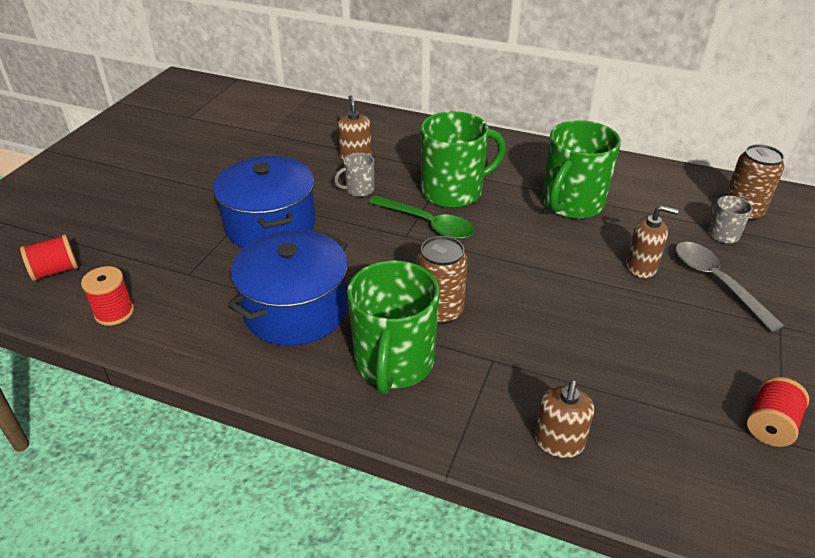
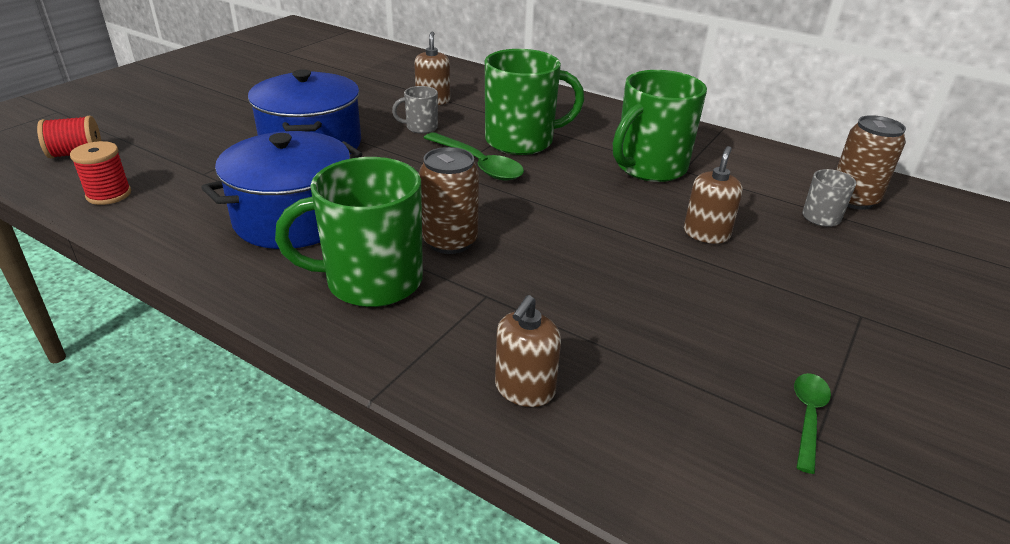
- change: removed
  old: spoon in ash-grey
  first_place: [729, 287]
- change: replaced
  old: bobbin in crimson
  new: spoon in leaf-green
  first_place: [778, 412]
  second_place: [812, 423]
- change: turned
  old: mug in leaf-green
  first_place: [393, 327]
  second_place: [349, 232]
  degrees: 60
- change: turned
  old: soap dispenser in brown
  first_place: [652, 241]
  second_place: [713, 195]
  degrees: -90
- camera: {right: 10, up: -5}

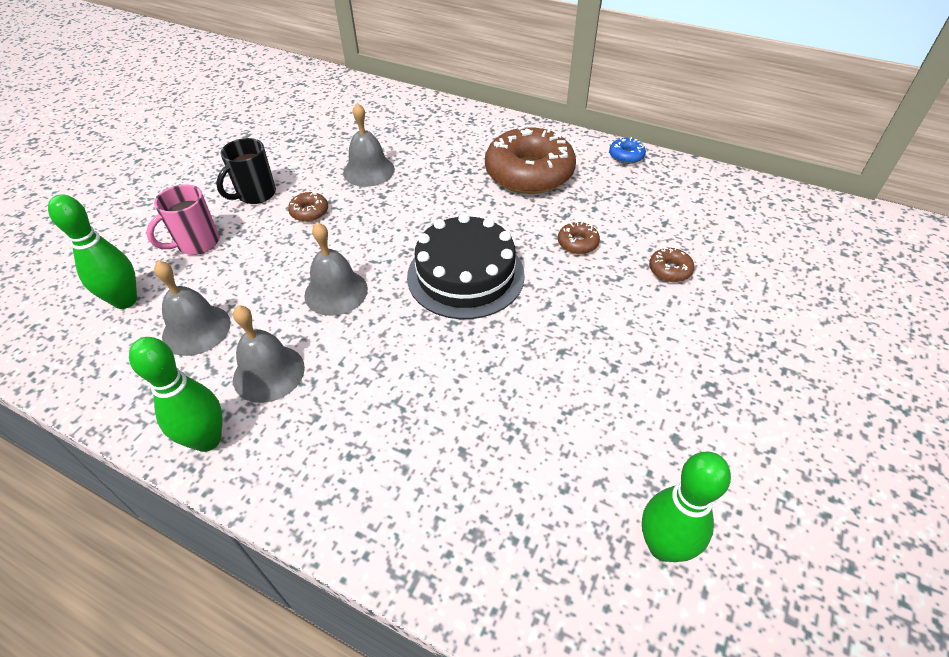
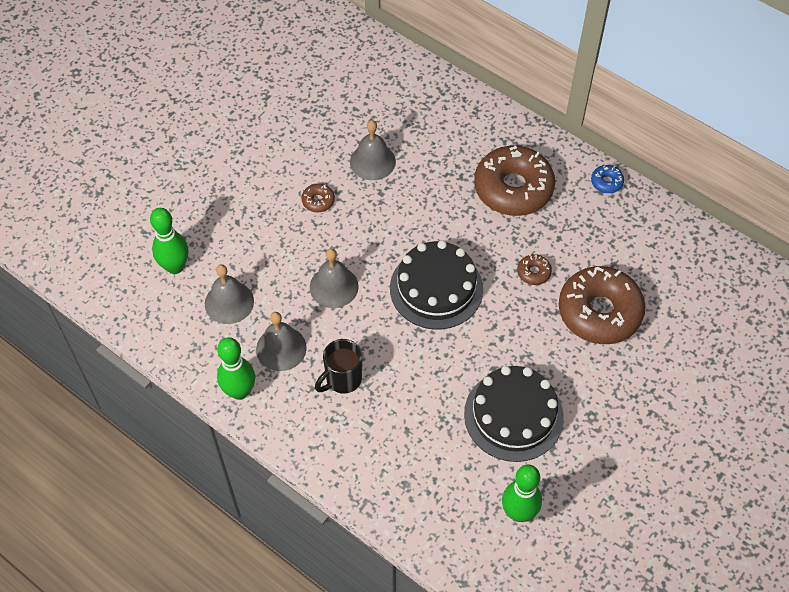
- change: removed
  old: mug in pink
  first_place: [182, 219]
- change: added
  new: gateau in ebony
  second_place: [514, 414]
- change: moved
  old: mug in ebony
  first_place: [246, 171]
  second_place: [338, 366]
- change: resized
  old: doughnut in brown
  first_place: [671, 265]
  second_place: [602, 305]
  factor: 2.43
- camera: {right: 10, up: 10}

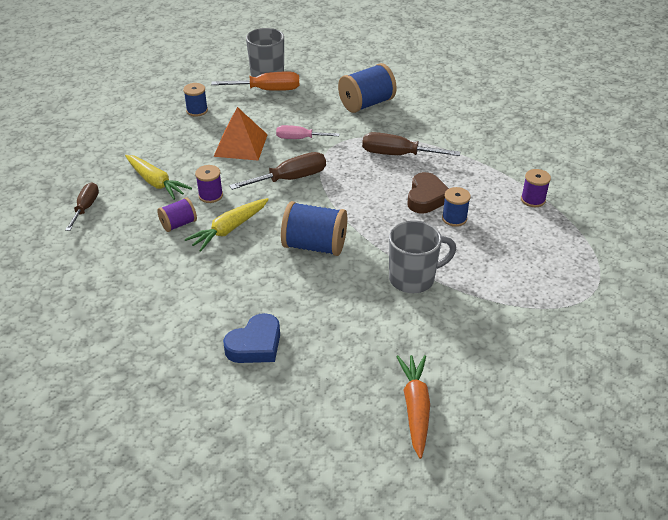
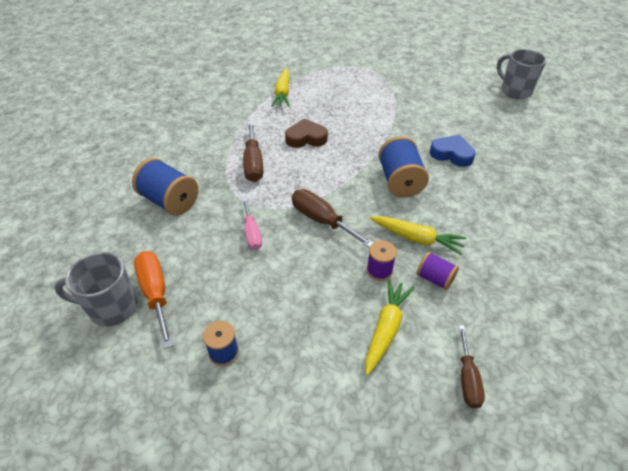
- change: removed
  old: solid pyramid in orange
  first_place: [240, 133]
- change: removed
  old: root vegetable in orange
  first_place: [413, 407]
- change: removed
  old: bobbin in cobalt
  first_place: [456, 207]
- change: moved
  old: love heart in cobalt
  first_place: [251, 338]
  second_place: [452, 151]
- change: moved
  old: mug in ash-grey
  first_place: [422, 256]
  second_place: [522, 74]
- change: replaced
  old: bobbin in purple
  new: root vegetable in bright yellow
  first_place: [536, 188]
  second_place: [280, 87]
- change: turned
  old: flat screwdriver in brown
  first_place: [82, 206]
  second_place: [472, 367]
  degrees: -75
- camera: {right: -110, up: 5}

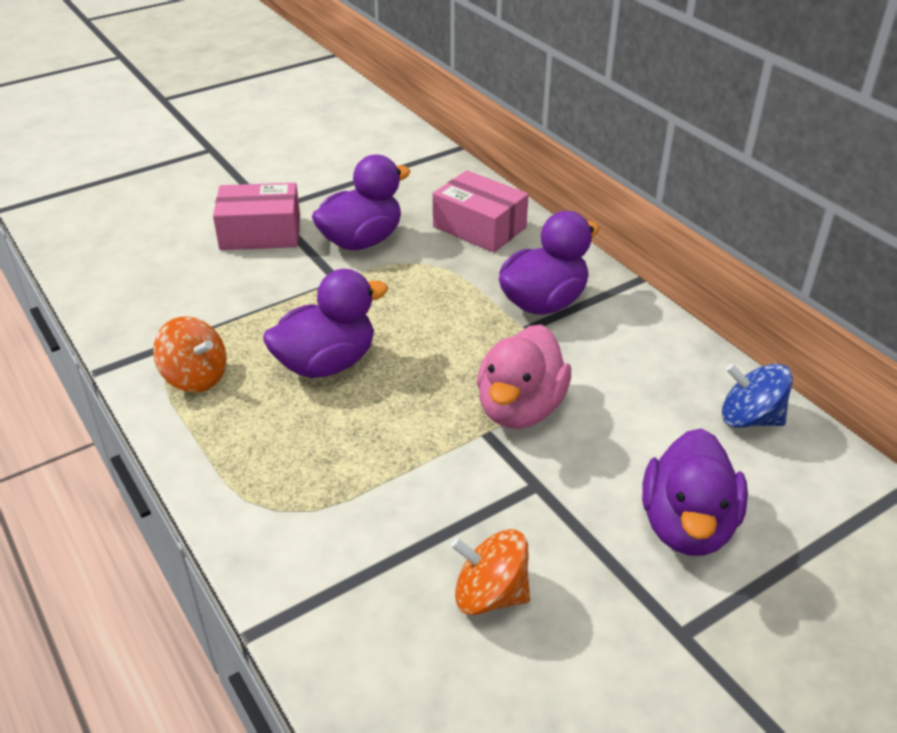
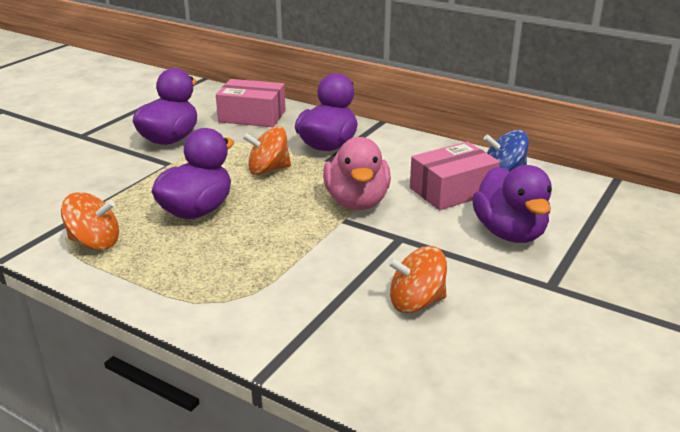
- change: added
  new: spinning top in orange
  second_place: [266, 150]
- change: moved
  old: box in pink
  first_place: [256, 216]
  second_place: [455, 176]
- camera: {right: -25, up: -10}

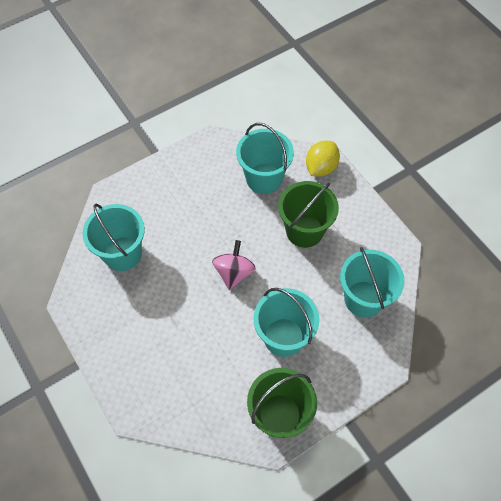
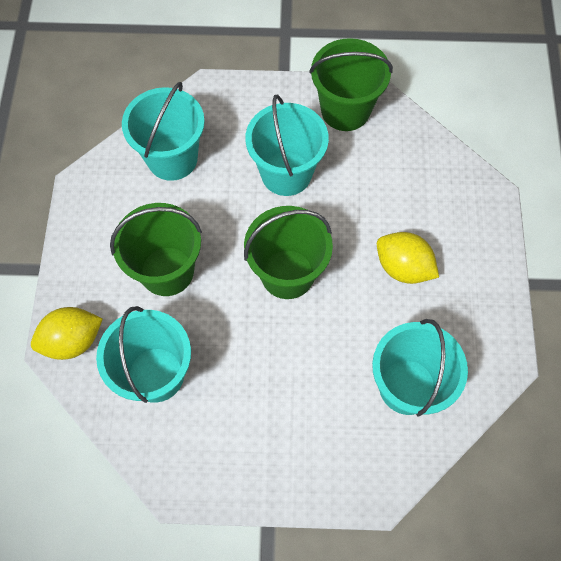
- change: added
  new: lemon in bright yellow
  second_place: [408, 258]
- change: replaced
  old: spinning top in pink
  new: sand bucket in leaf-green
  first_place: [234, 265]
  second_place: [288, 252]
- camera: {right: -145, up: 5}

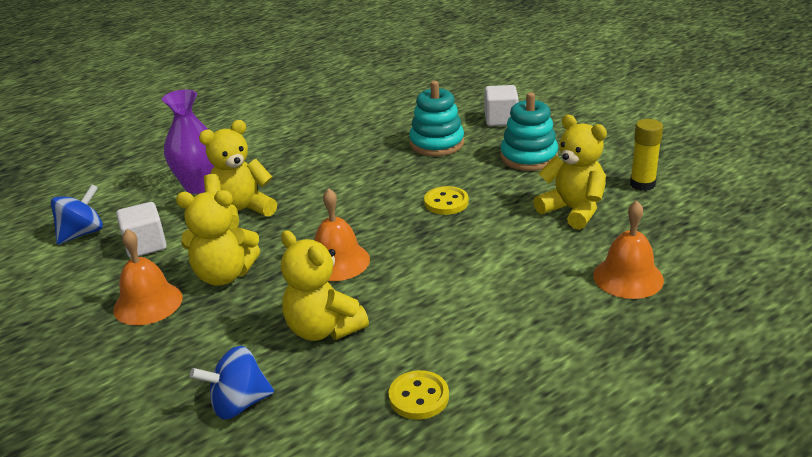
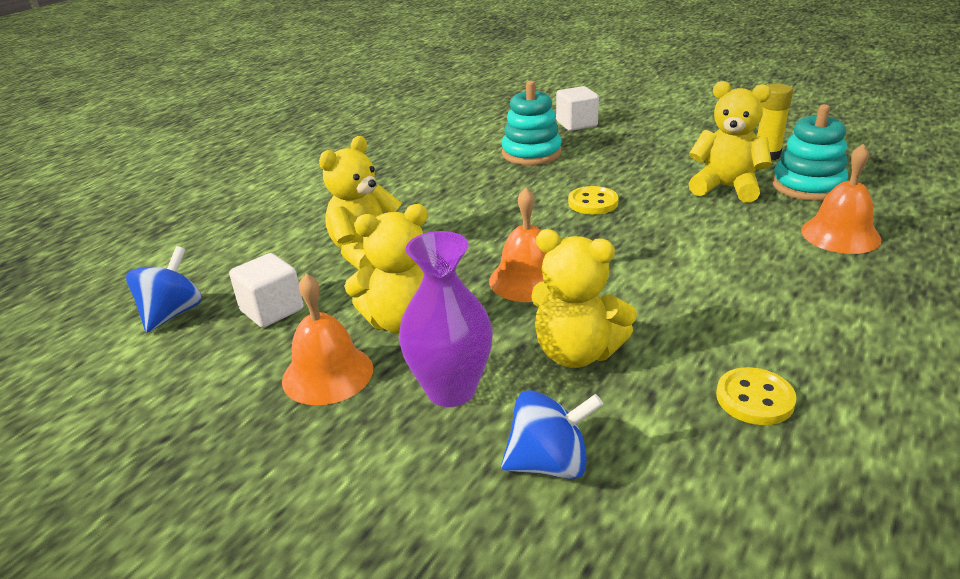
- change: moved
  old: flower vase in purple
  first_place: [188, 142]
  second_place: [446, 319]
- change: moved
  old: stacking rings in teal
  first_place: [529, 131]
  second_place: [810, 152]
- change: turned
  old: spinning top in cobalt
  first_place: [232, 383]
  second_place: [552, 434]
  degrees: -150
- camera: {right: -20, up: 0}

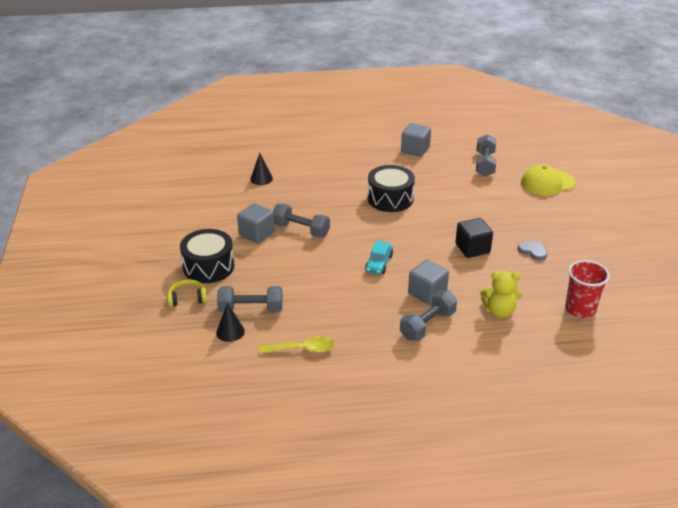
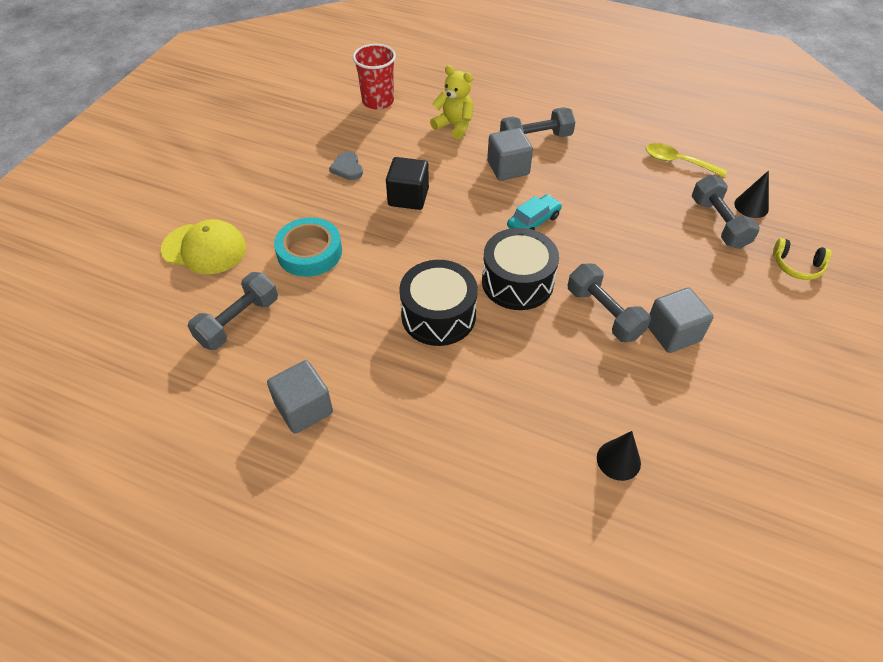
- change: added
  new: roll of tape in teal
  second_place: [308, 247]
- change: moved
  old: toy drum in ebony
  first_place: [207, 256]
  second_place: [520, 269]
- change: turned
  old: dumbbell in ash-grey
  first_place: [250, 299]
  second_place: [726, 212]
  degrees: 45
- camera: {right: -150, up: 15}

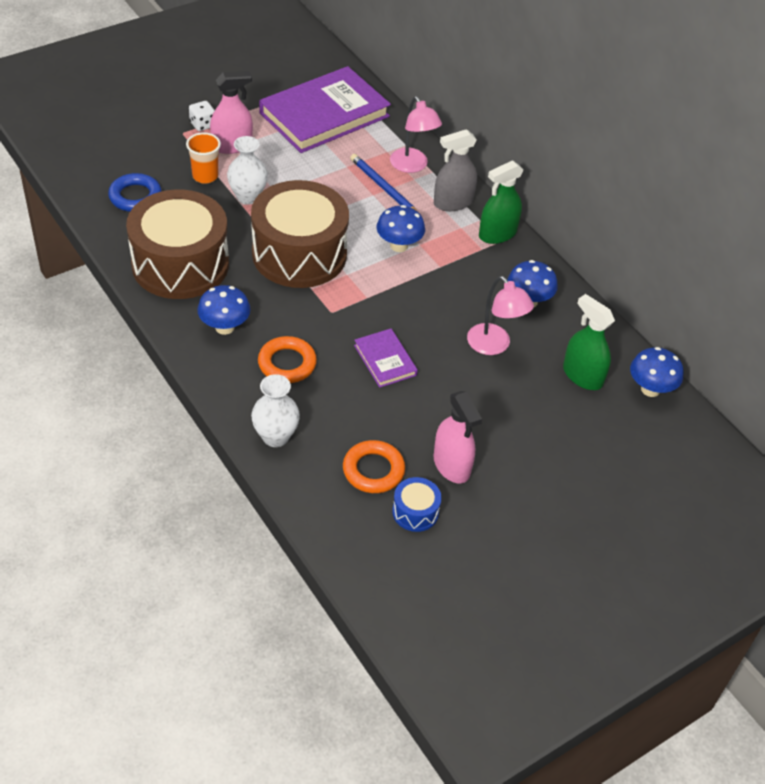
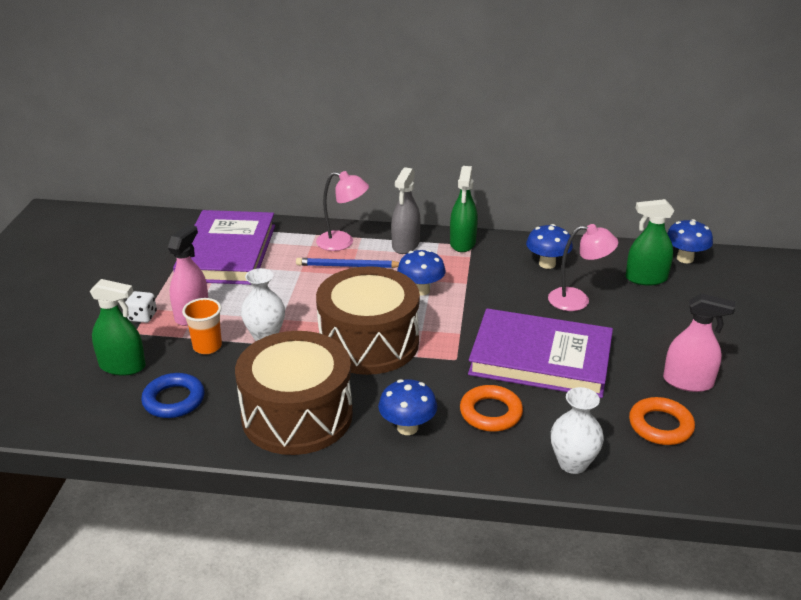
- change: removed
  old: toy drum in cobalt
  first_place: [417, 504]
- change: added
  new: spray bottle in leaf-green
  second_place: [117, 327]
- change: resized
  old: hardcover in purple
  first_place: [386, 358]
  second_place: [540, 353]
  factor: 2.14
- camera: {right: -45, up: -15}

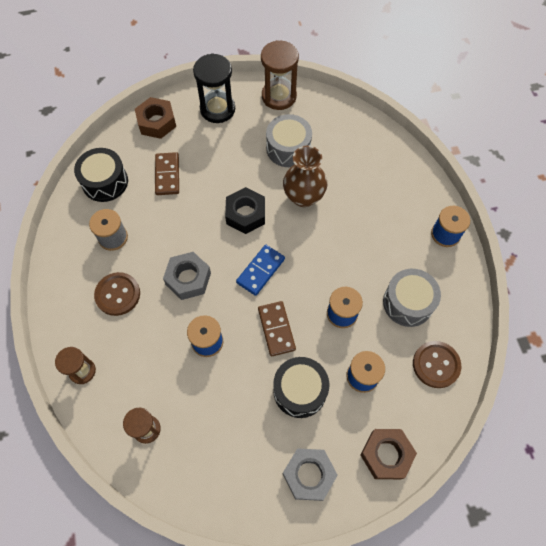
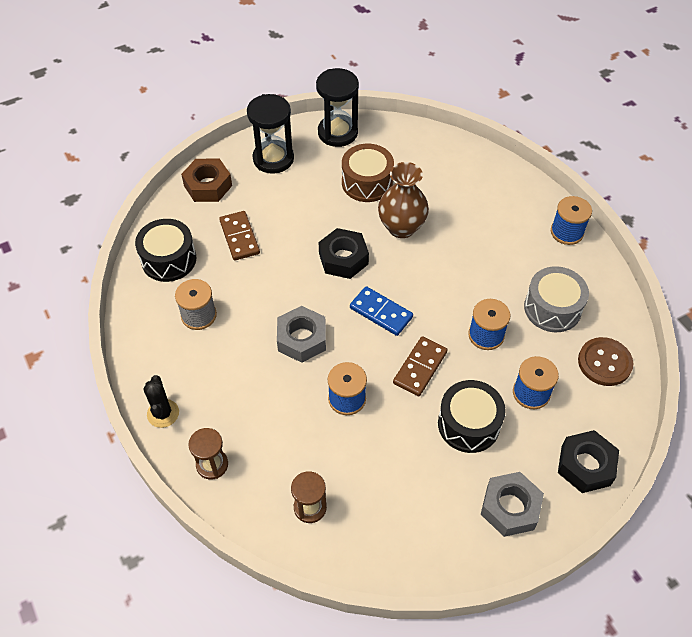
- change: removed
  old: shirt button in brown
  first_place: [117, 294]
- change: added
  new: prickly plant in ebony
  second_place: [161, 401]
- change: recoloured
  old: sandglass in brown
  new: sandglass in ebony
  first_place: [280, 75]
  second_place: [337, 107]
- change: recoloured
  old: toy drum in ash-grey
  new: toy drum in brown
  first_place: [289, 140]
  second_place: [368, 173]
- change: recoloured
  old: hex nut in brown
  new: hex nut in ebony
  first_place: [388, 454]
  second_place: [588, 461]
- change: turned
  old: domino tile in cobalt
  first_place: [260, 270]
  second_place: [381, 311]
  degrees: -75
- change: turned
  old: domino tile in brown
  first_place: [277, 328]
  second_place: [420, 366]
  degrees: 60
- camera: {right: -15, up: -10}

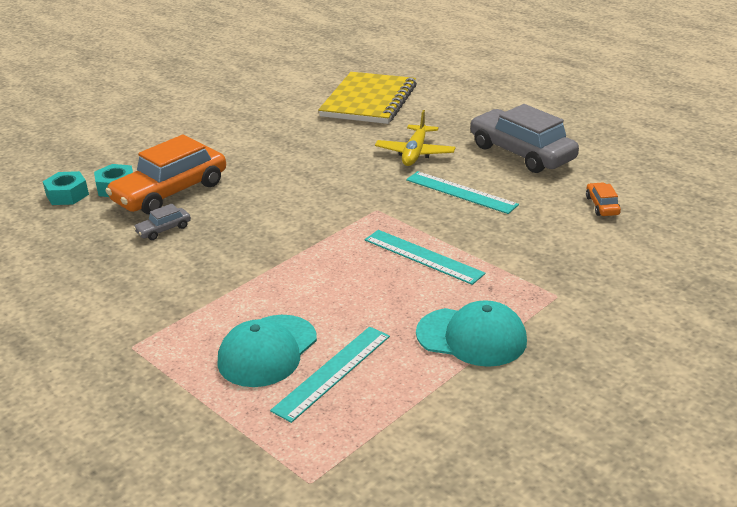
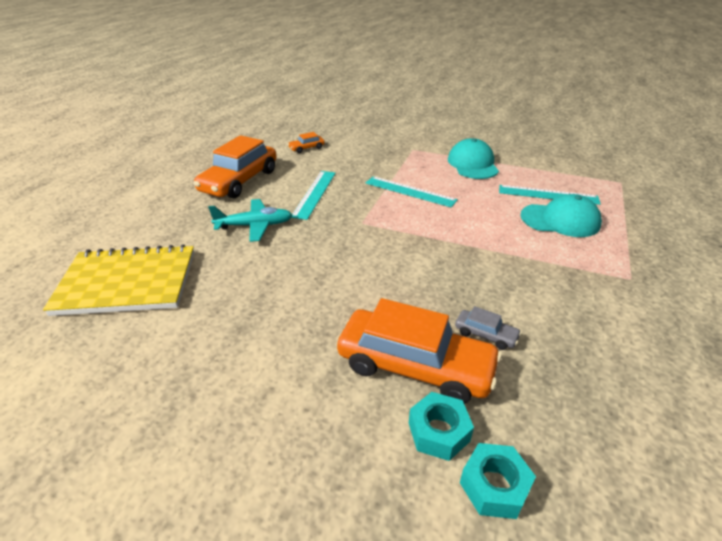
- change: recoloured
  old: toy plane in bright yellow
  new: toy plane in teal
  first_place: [415, 138]
  second_place: [250, 220]
- change: recoloured
  old: car in ash-grey
  new: car in orange
  first_place: [524, 138]
  second_place: [235, 166]
- change: turned
  old: straightedge in teal
  first_place: [425, 257]
  second_place: [412, 192]
  degrees: -75
- camera: {right: -115, up: 5}

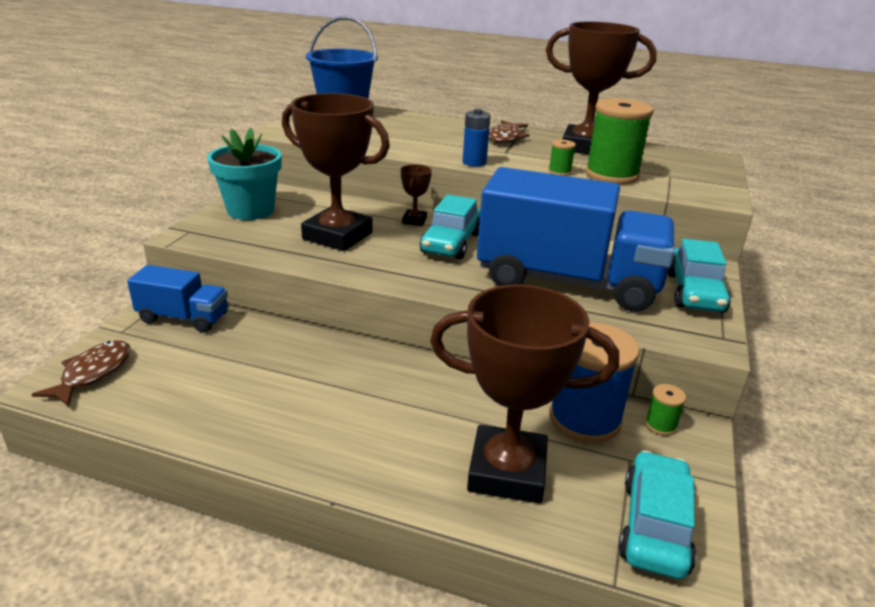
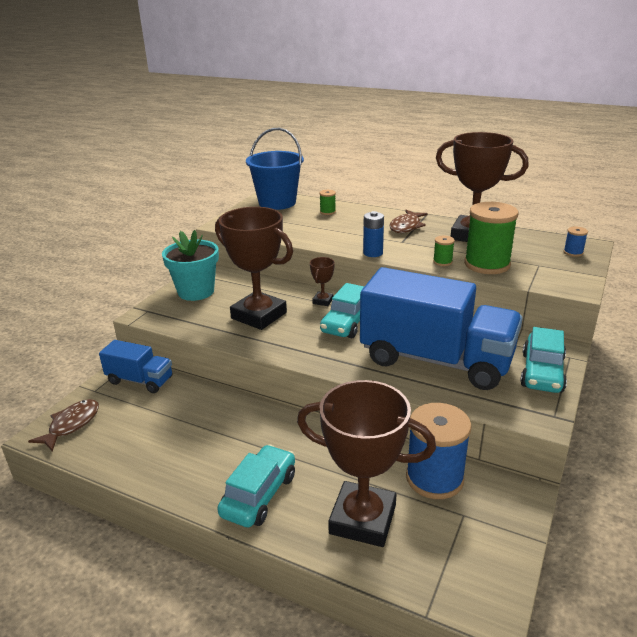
- change: added
  new: bobbin in cobalt
  second_place: [576, 242]
- change: moved
  old: car in teal
  first_place: [657, 514]
  second_place: [256, 485]
- change: moved
  old: bobbin in leaf-green
  first_place: [665, 410]
  second_place: [327, 202]
- camera: {right: 10, up: 0}

